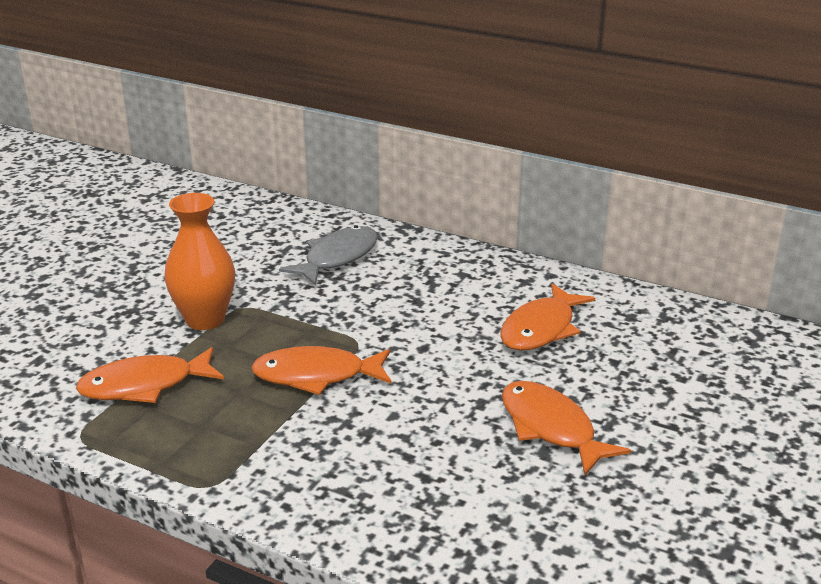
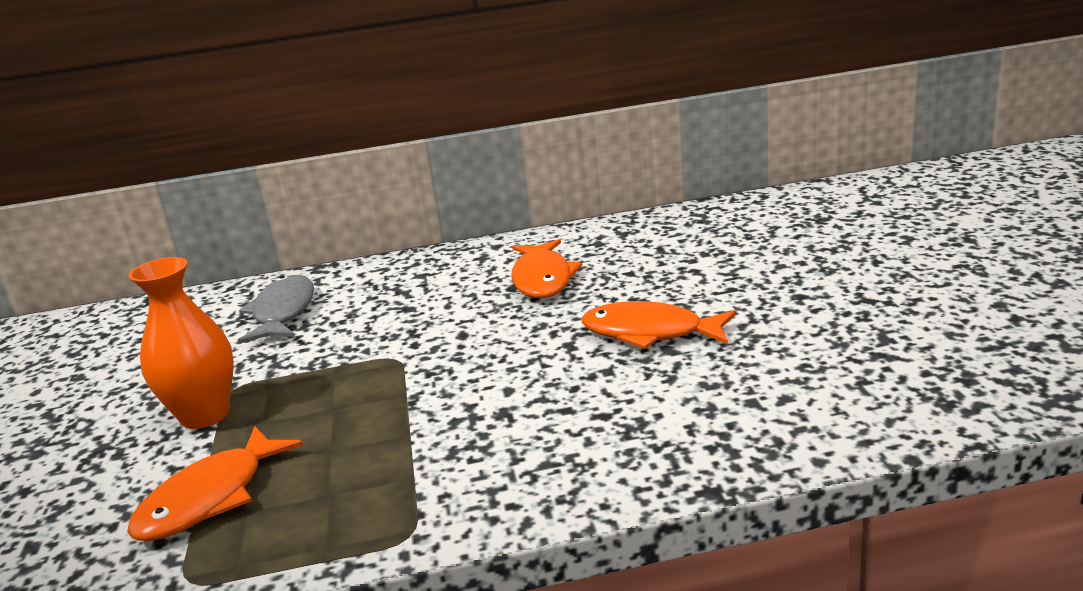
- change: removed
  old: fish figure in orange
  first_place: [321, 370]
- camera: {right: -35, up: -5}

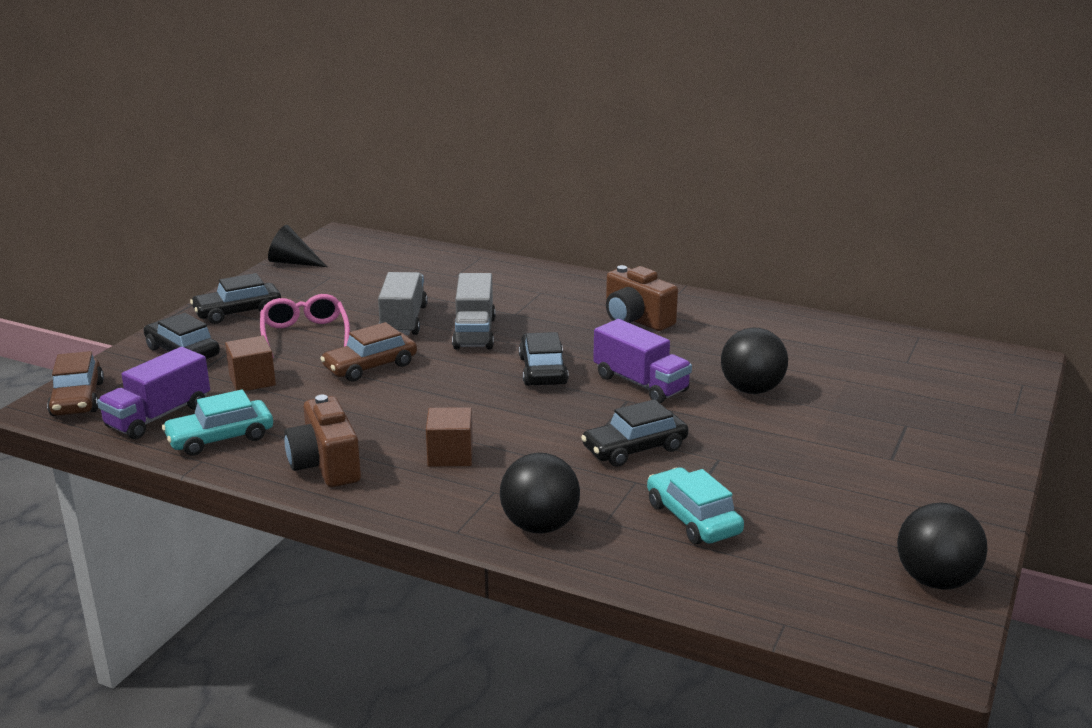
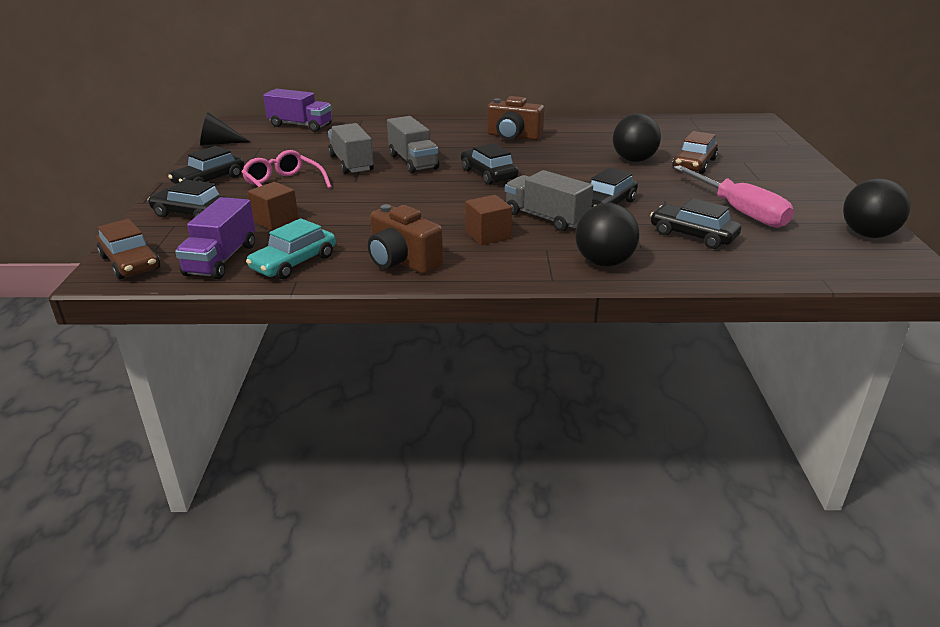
- change: added
  new: lorry in ash-grey
  second_place: [549, 200]
- change: added
  new: flat screwdriver in pink
  second_place: [733, 196]
- change: moved
  old: car in brown
  first_place: [368, 352]
  second_place: [695, 152]
- change: moved
  old: lorry in purple
  first_place: [642, 361]
  second_place: [297, 110]
- change: recoloured
  old: car in teal
  new: car in ebony
  first_place: [695, 505]
  second_place: [695, 223]
- camera: {right: -25, up: 5}

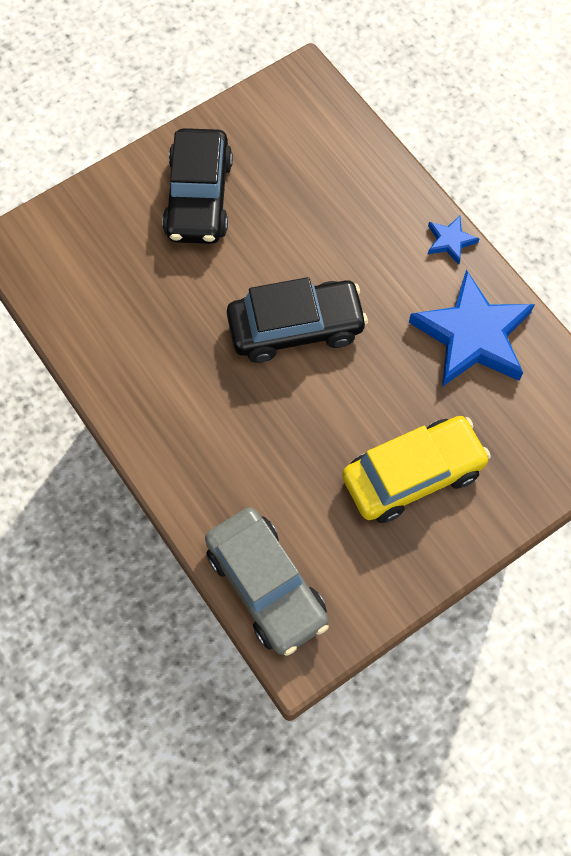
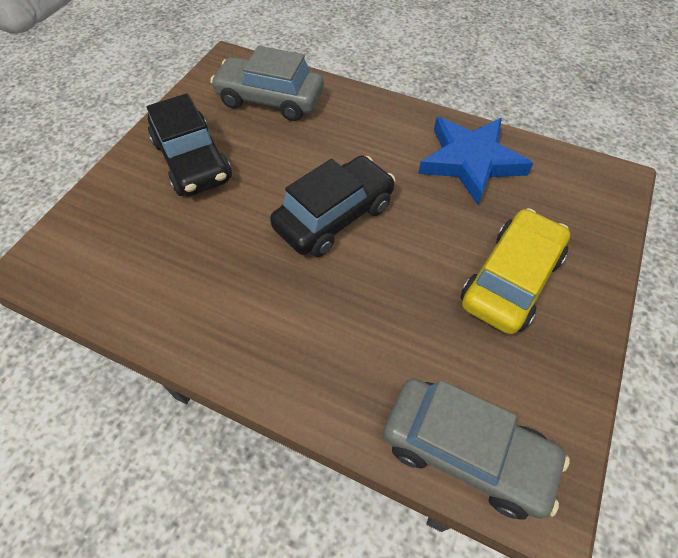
- change: removed
  old: star in cobalt
  first_place: [453, 240]
- change: added
  new: car in ash-grey
  second_place: [267, 83]
- camera: {right: -30, up: -10}

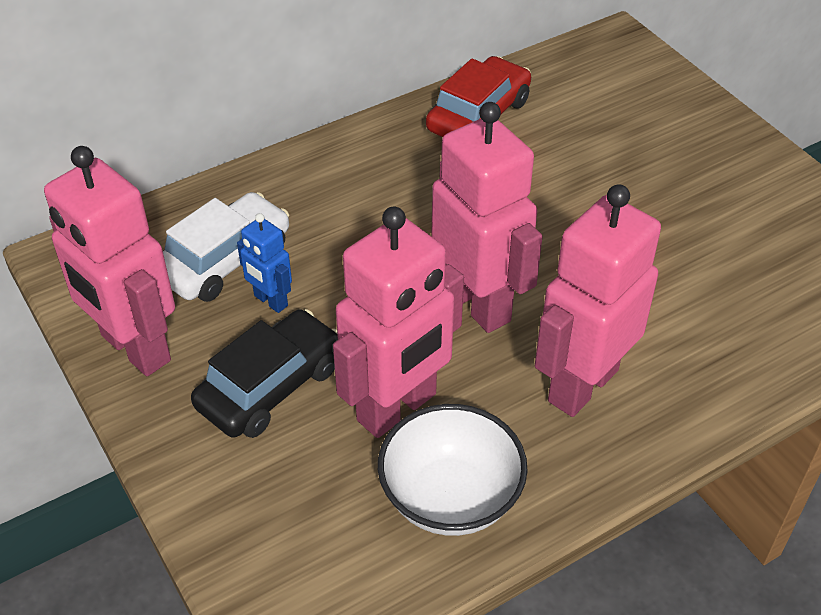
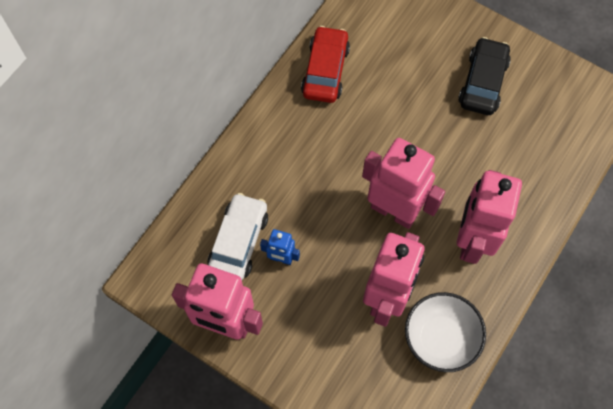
- change: moved
  old: car in ebony
  first_place: [264, 373]
  second_place: [484, 76]
- camera: {right: -25, up: 20}

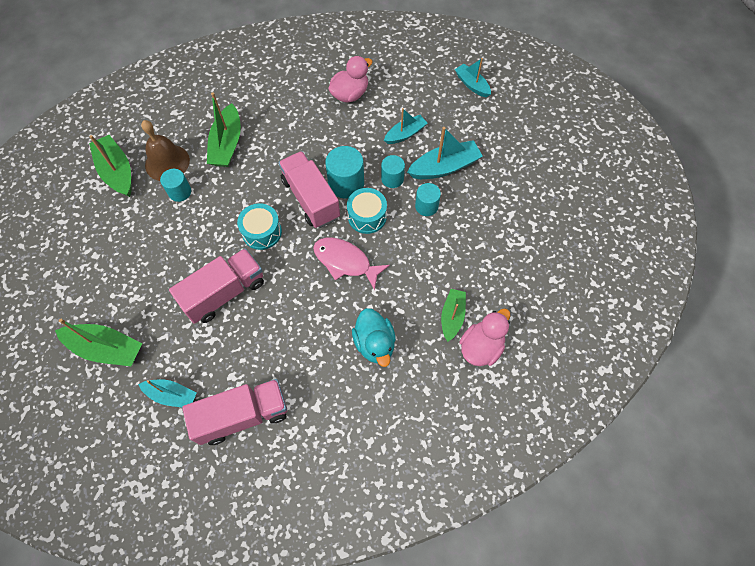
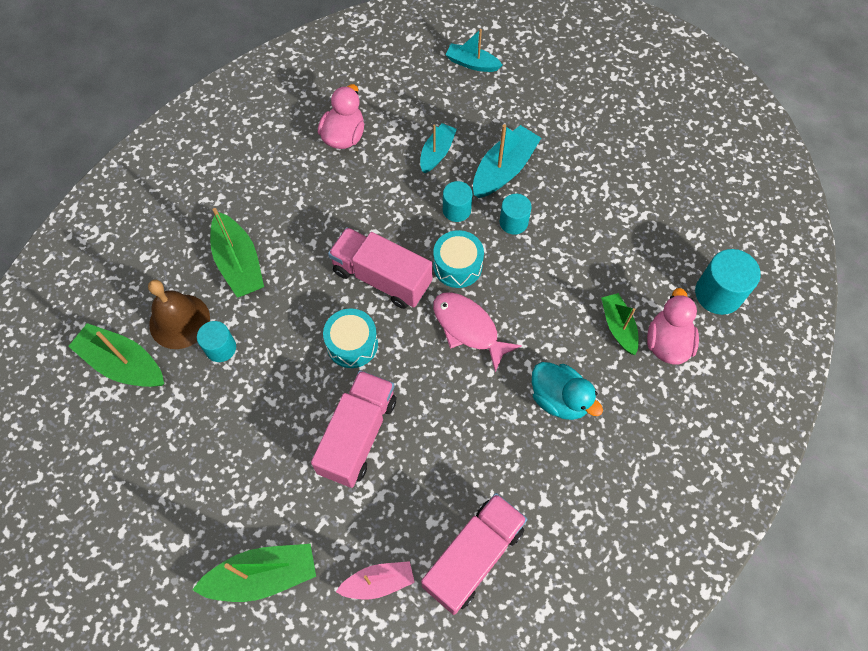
- change: moved
  old: cylinder in teal
  first_place: [344, 172]
  second_place: [728, 282]
- change: recoloured
  old: sailboat in teal
  new: sailboat in pink
  first_place: [167, 393]
  second_place: [375, 580]
- change: turned
  old: fish figure in pink
  first_place: [351, 264]
  second_place: [477, 332]
  degrees: 45
- camera: {right: -30, up: 0}

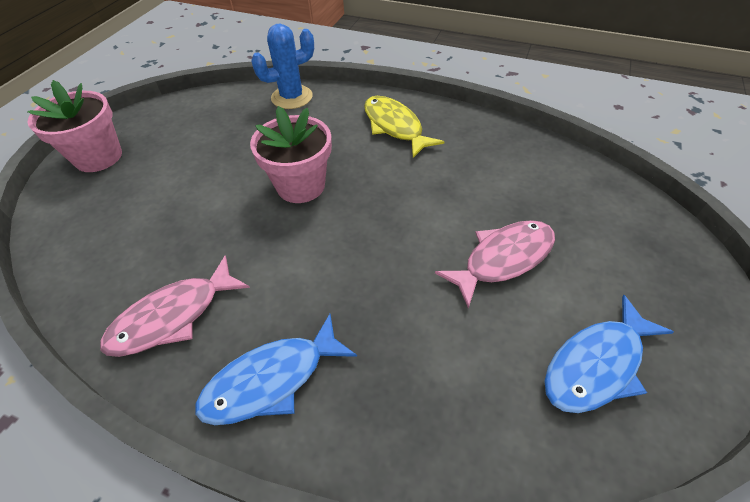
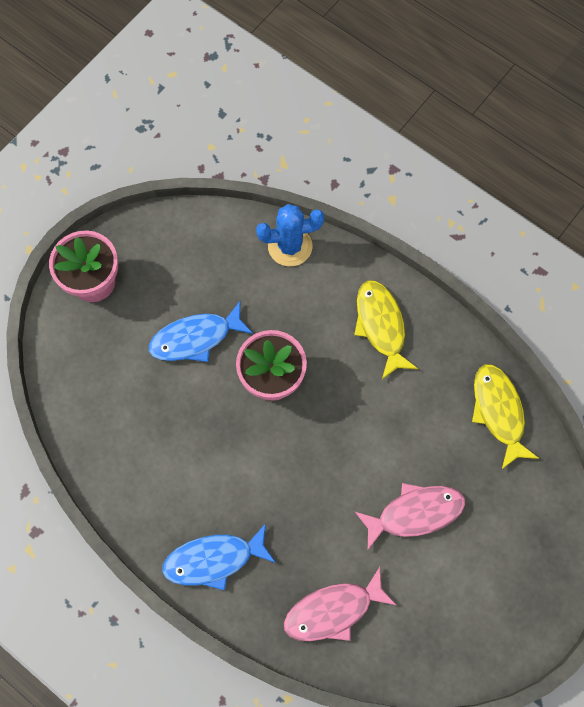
- change: added
  new: fish figure in bright yellow
  second_place: [505, 416]
- change: moved
  old: fish figure in pink
  first_place: [175, 306]
  second_place: [340, 604]
- change: moved
  old: fish figure in cobalt
  first_place: [609, 354]
  second_place: [201, 331]
- camera: {right: 15, up: 20}

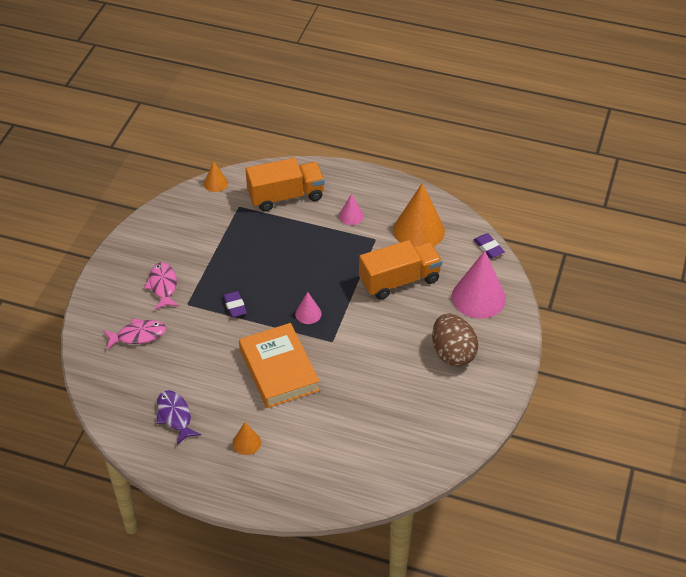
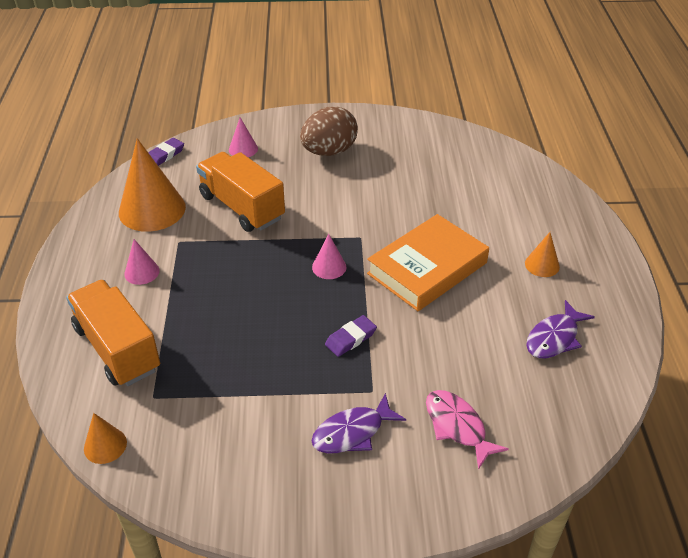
- change: recoloured
  old: fish figure in pink
  new: fish figure in purple
  first_place: [161, 286]
  second_place: [359, 423]
- change: resized
  old: cone shape in pink
  first_place: [479, 285]
  second_place: [243, 137]
  factor: 0.48
- camera: {right: -110, up: -5}

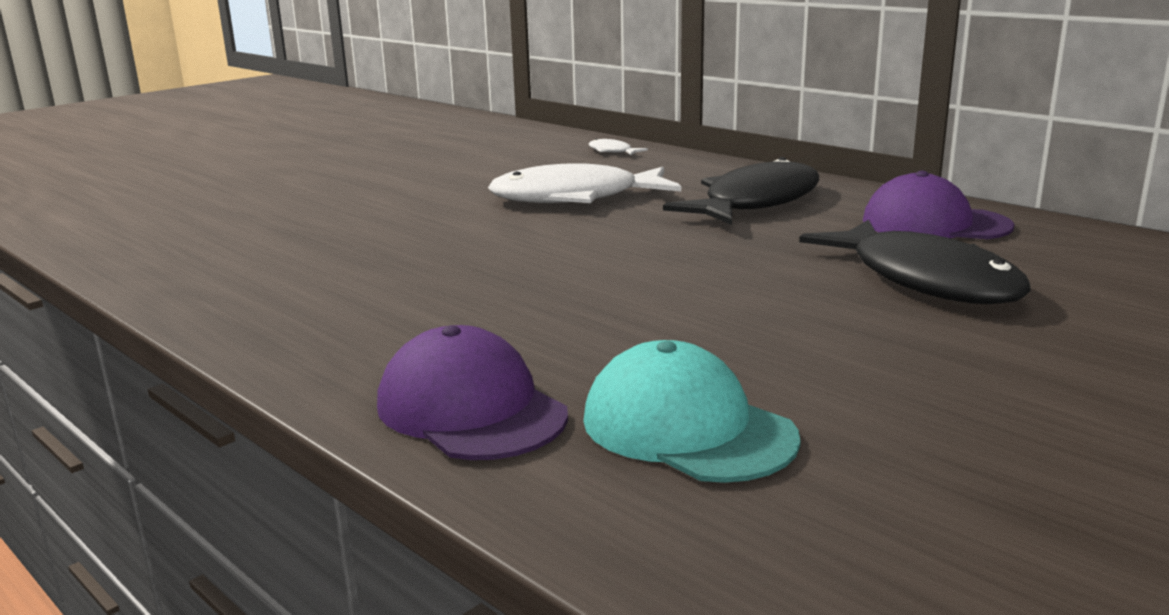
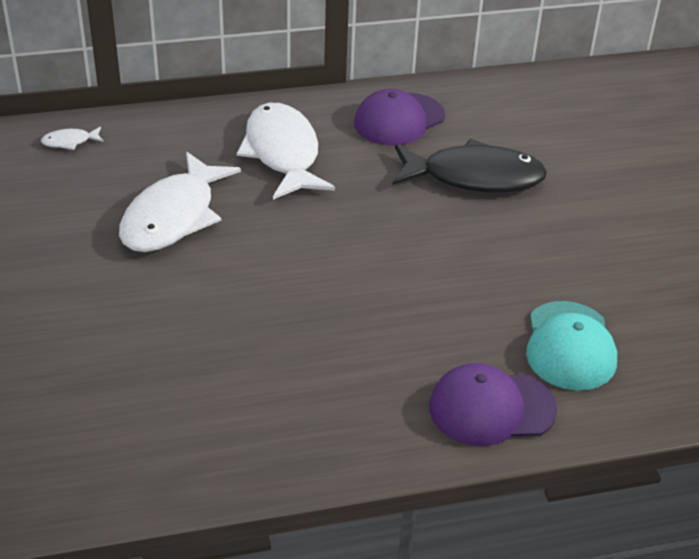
- change: recoloured
  old: fish figure in ebony
  new: fish figure in snow-white
  first_place: [741, 191]
  second_place: [286, 151]
- change: turned
  old: baseball cap in teal
  first_place: [692, 411]
  second_place: [571, 345]
  degrees: -75
- camera: {right: -60, up: 20}

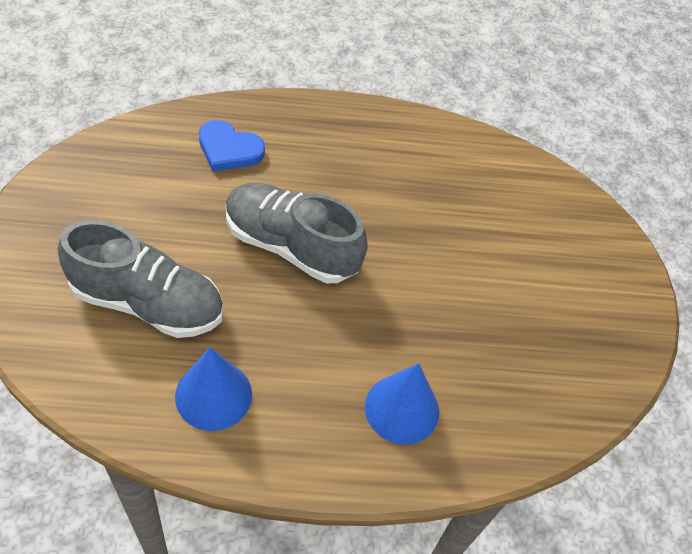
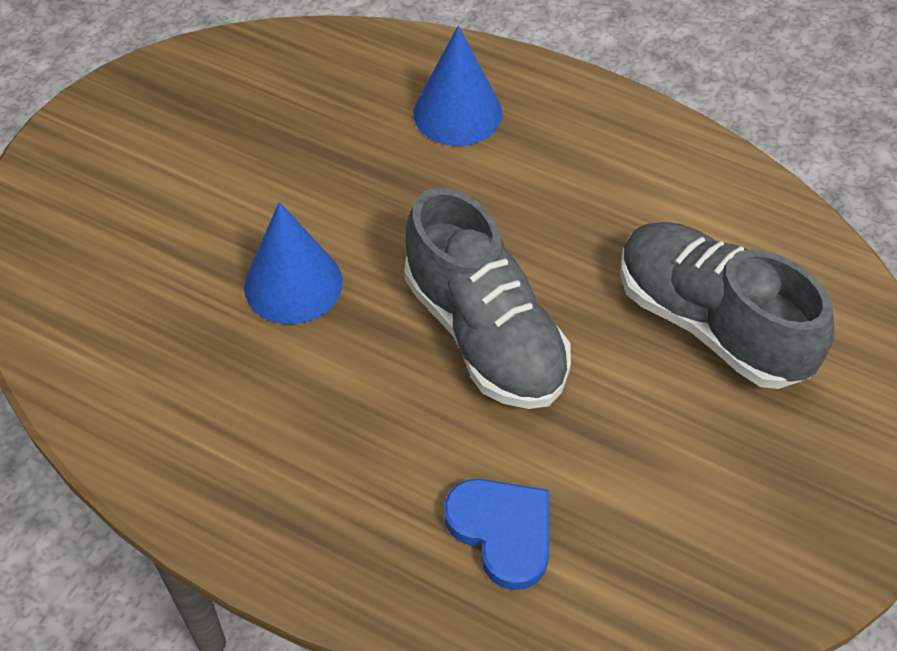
- change: moved
  old: cone shape in cobalt
  first_place: [213, 389]
  second_place: [293, 263]
- camera: {right: -145, up: 0}

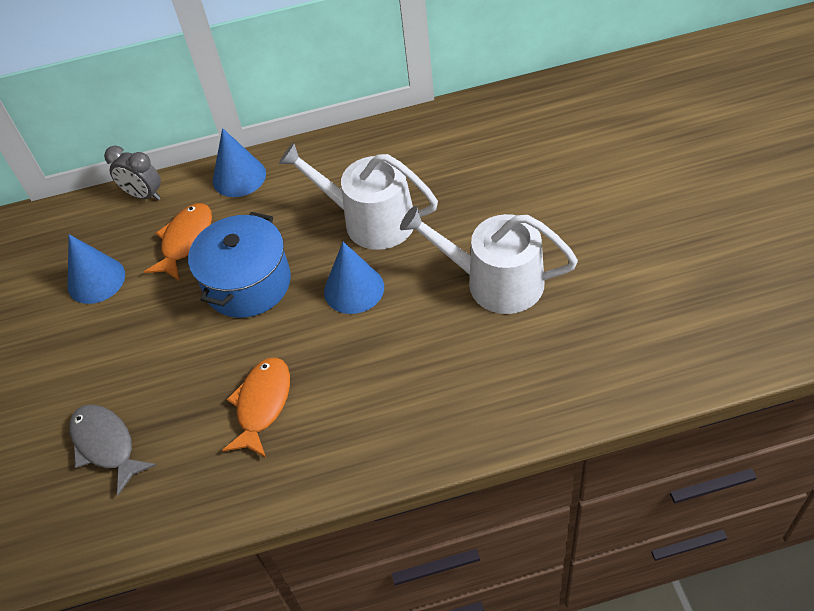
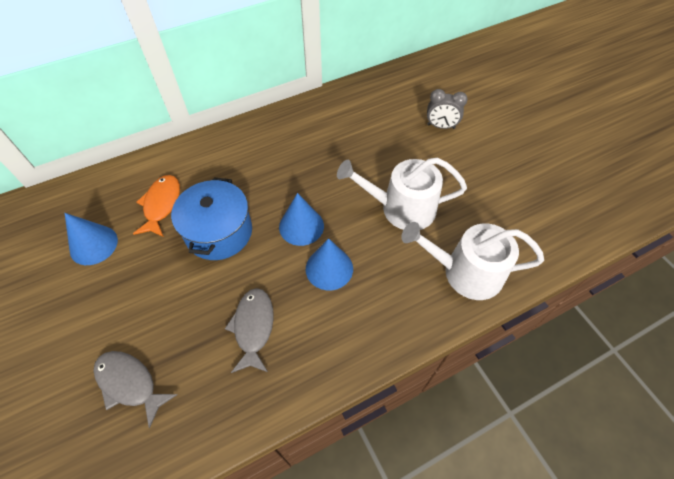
- change: moved
  old: bedside clock in ash-grey
  first_place: [132, 172]
  second_place: [447, 109]
- change: moved
  old: cone shape in cobalt
  first_place: [239, 162]
  second_place: [329, 264]
- change: moved
  old: watering pot in snow-white
  first_place: [358, 196]
  second_place: [472, 261]
- change: recoloured
  old: fish figure in orange
  new: fish figure in ash-grey
  first_place: [256, 407]
  second_place: [249, 330]
- camera: {right: -20, up: 5}

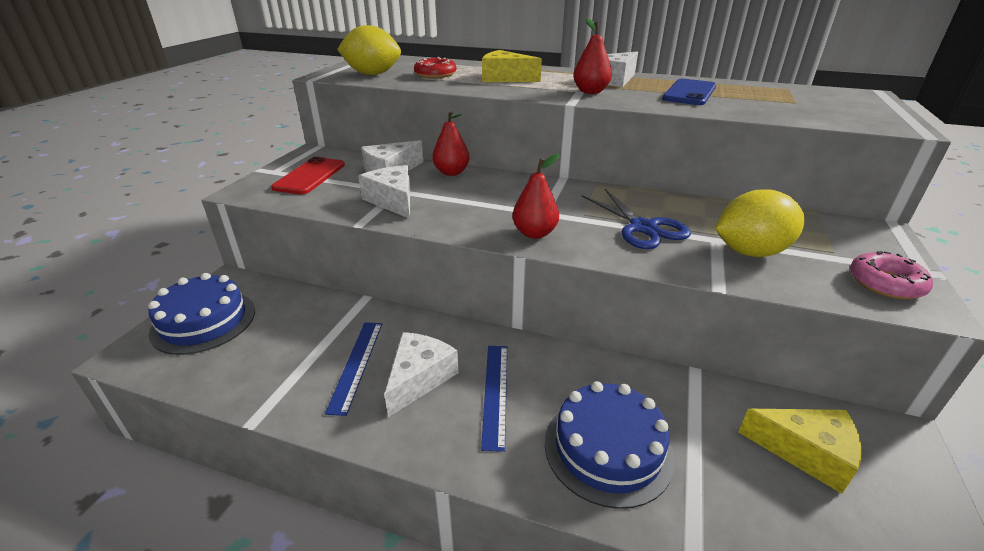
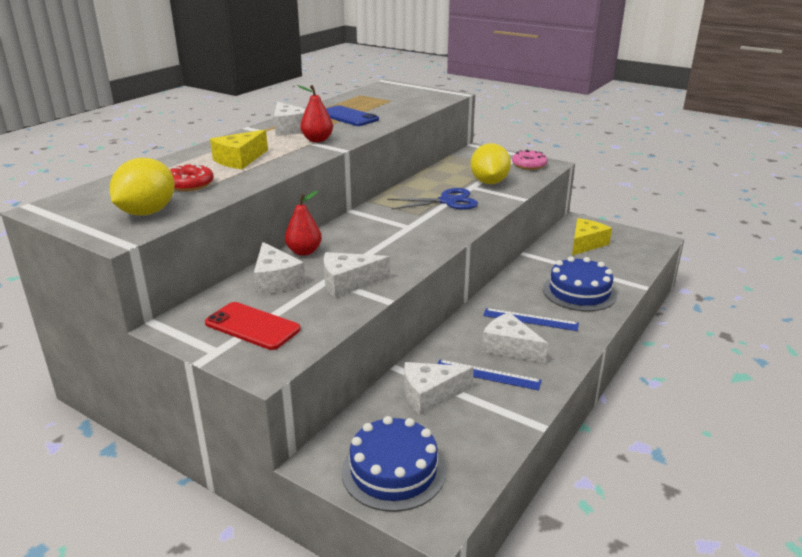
- change: removed
  old: toy pear in crimson
  first_place: [535, 196]
- change: added
  new: cheese in snow-white
  second_place: [439, 388]
- camera: {right: -75, up: -5}

